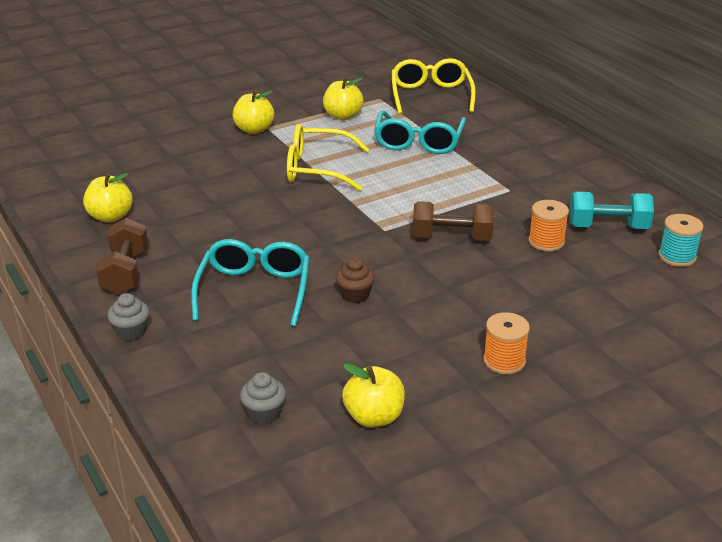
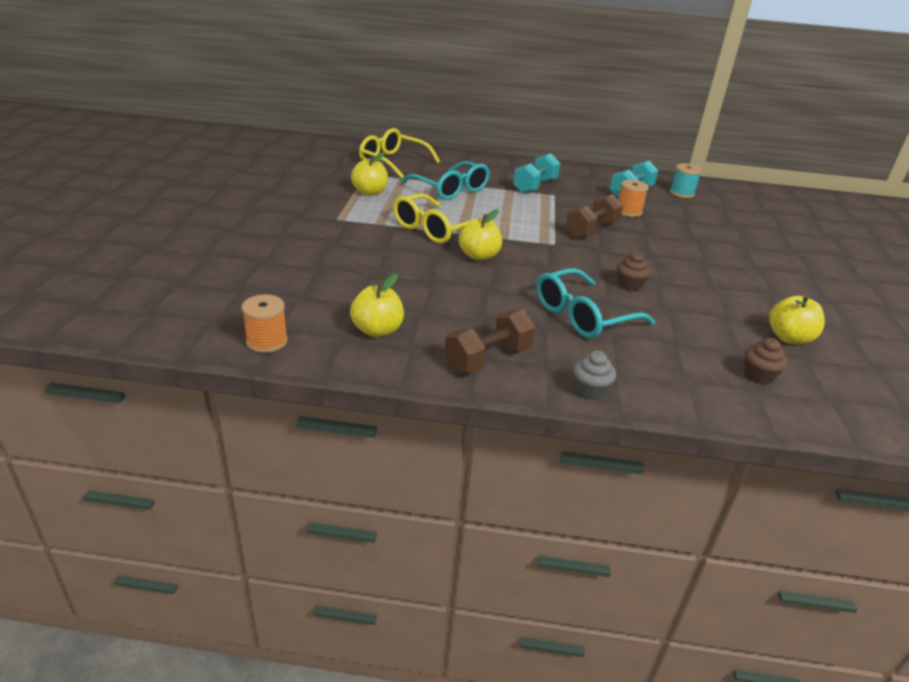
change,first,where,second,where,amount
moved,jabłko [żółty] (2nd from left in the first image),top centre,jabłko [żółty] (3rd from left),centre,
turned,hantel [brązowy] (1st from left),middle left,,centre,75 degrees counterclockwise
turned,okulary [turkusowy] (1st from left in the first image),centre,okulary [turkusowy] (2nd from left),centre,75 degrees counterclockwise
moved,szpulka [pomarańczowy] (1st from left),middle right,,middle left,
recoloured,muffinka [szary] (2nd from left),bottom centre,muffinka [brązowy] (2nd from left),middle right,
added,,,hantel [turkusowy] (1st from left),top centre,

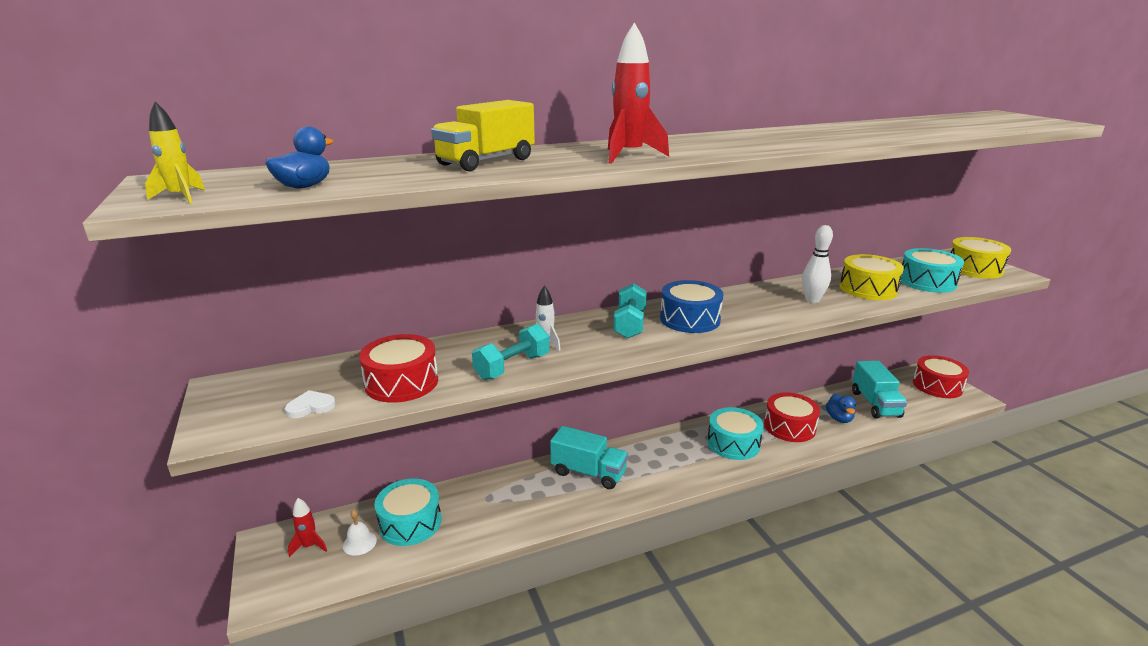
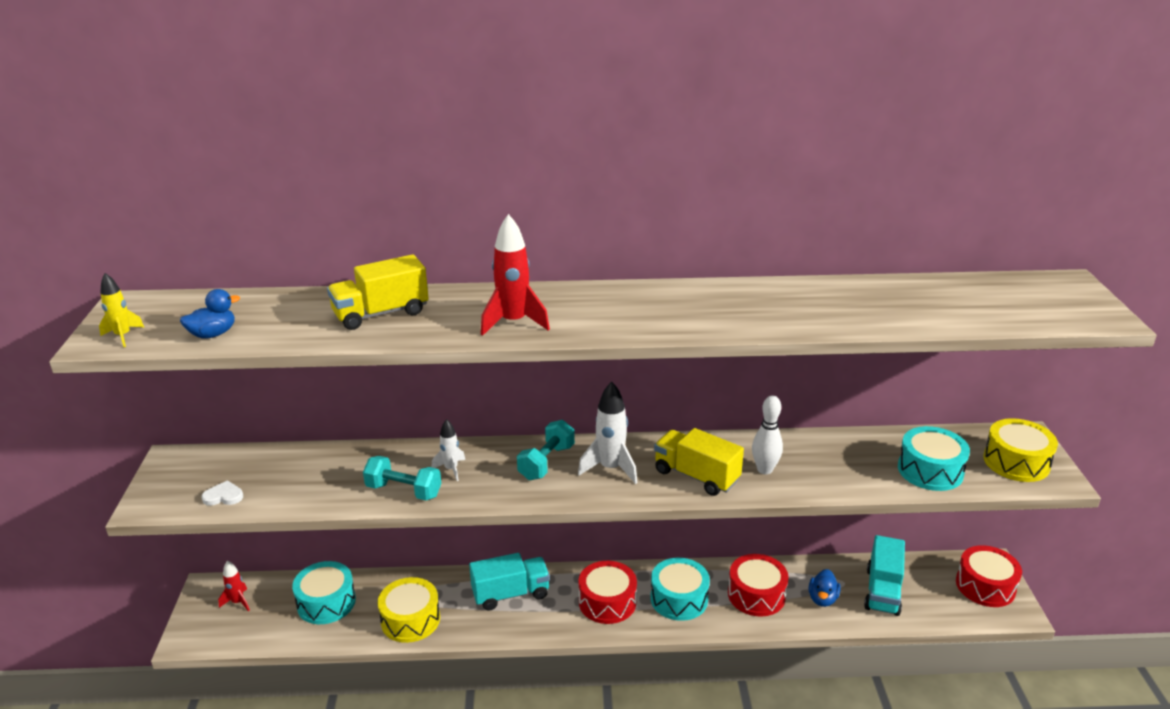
change,first,where,second,where,amount
moved,bęben [żółty] (1st from left),middle right,,bottom centre,
replaced,bęben [niebieski],centre,rakieta [biały] (2nd from left),centre,
turned,hantel [turkusowy] (1st from left),centre,,bottom centre,45 degrees clockwise
moved,bęben [czerwony] (1st from left),centre,,bottom centre,
turned,ciężarówka [turkusowy] (1st from left),bottom centre,,bottom centre,60 degrees counterclockwise
removed,dzwonek [biały],bottom left,,,
added,,,ciężarówka [żółty] (2nd from left),centre,

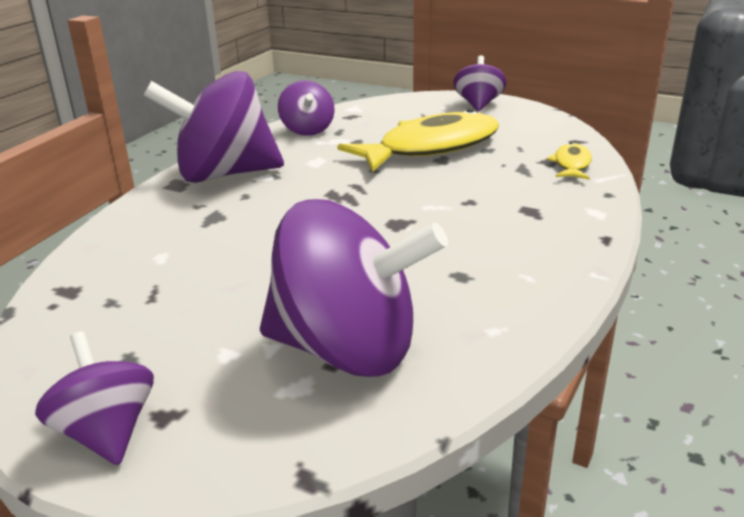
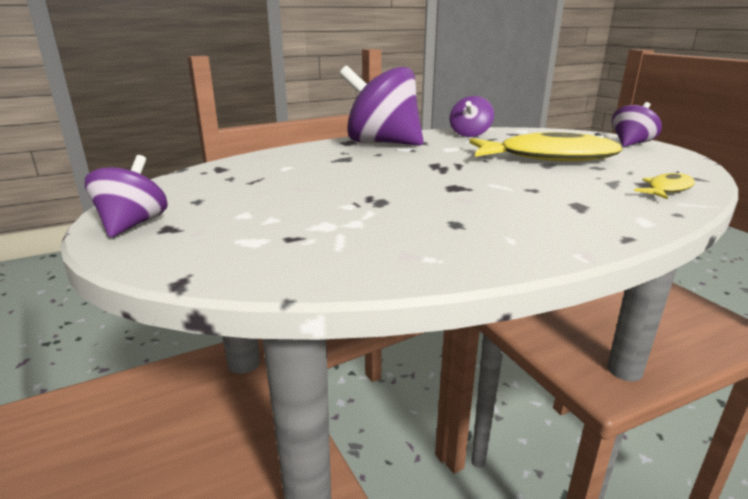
change,first,where,second,where,amount
removed,bączek [fioletowy] (4th from left),centre,,,

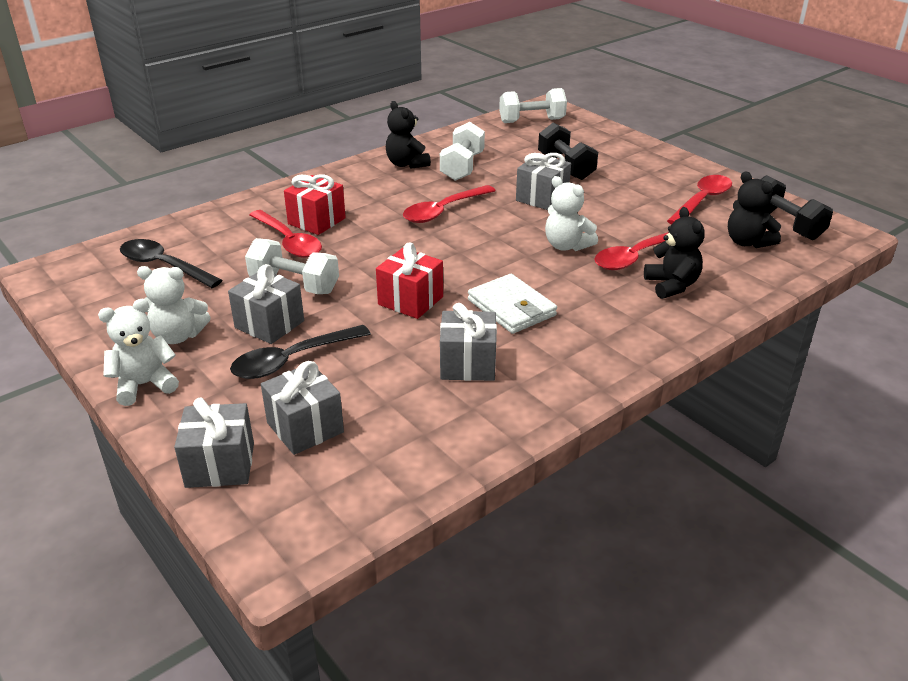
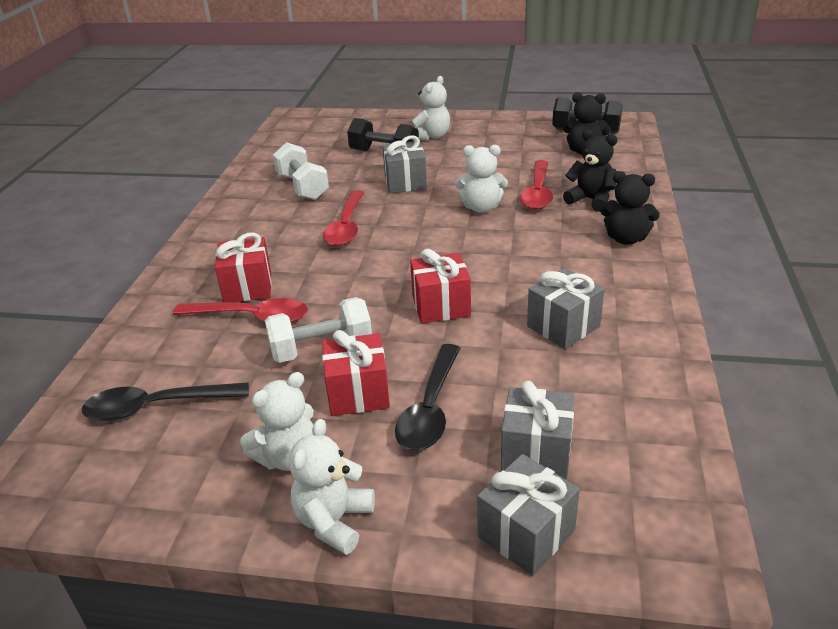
change,first,where,second,where,amount
removed,hantel [biały] (3rd from left),top centre,,,
moved,miś [czarny] (1st from left in the first image),top centre,miś [czarny] (3rd from left),top right,
removed,łyżka [czerwony] (4th from left),top right,,,
recoloured,prezent [szary] (2nd from left),middle left,prezent [czerwony] (2nd from left),centre,
removed,portfel [biały],centre,,,
added,,,miś [biały] (3rd from left),top centre,

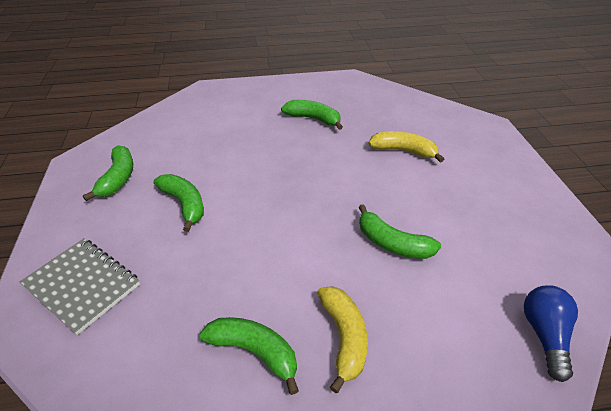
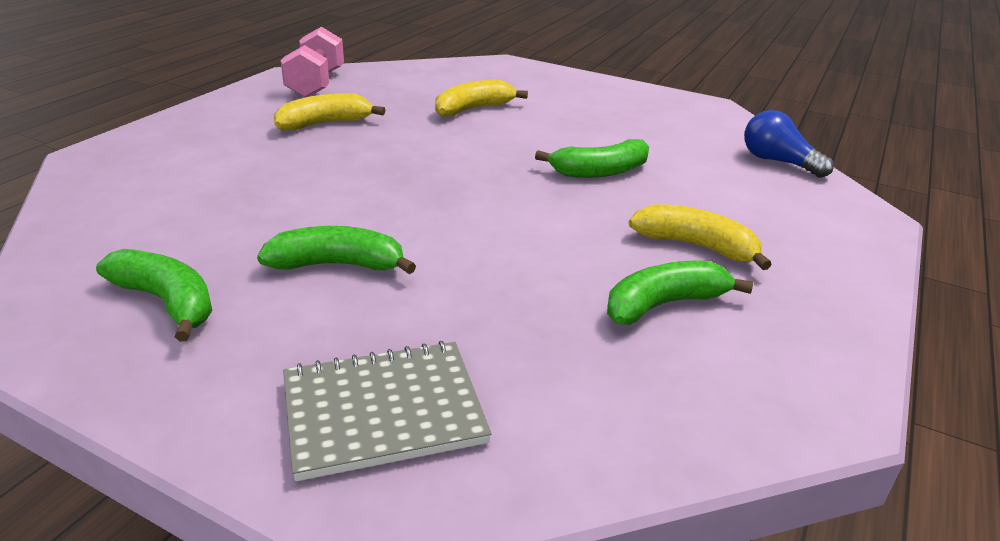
change,first,where,second,where,amount
recoloured,banan [zielony] (4th from left),top centre,banan [żółty] (1st from left),top left,
added,,,hantel [różowy],top left,

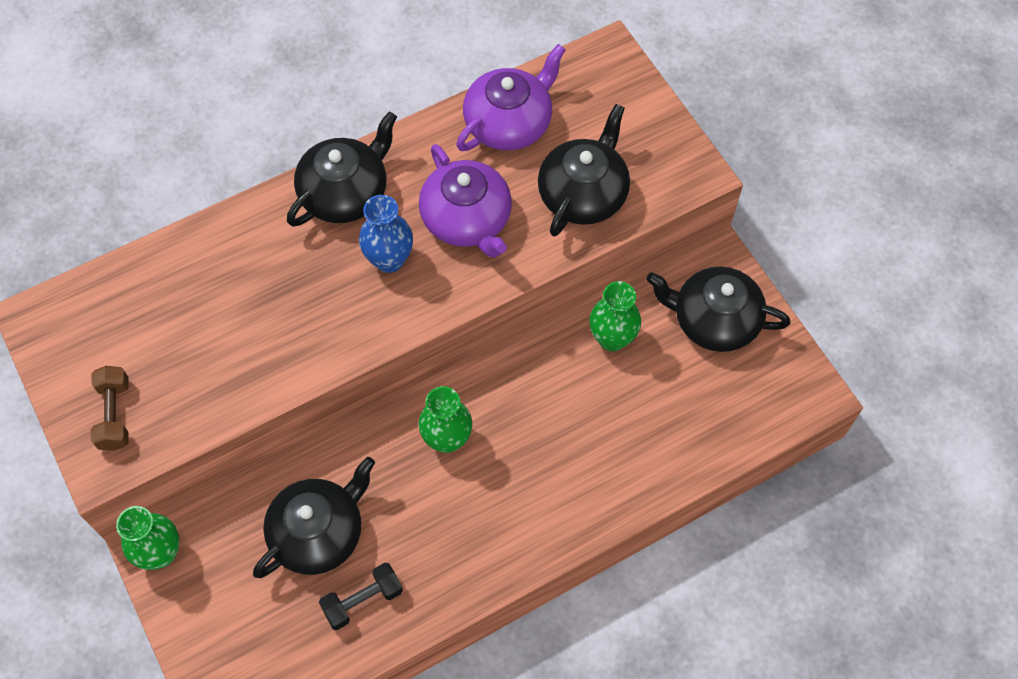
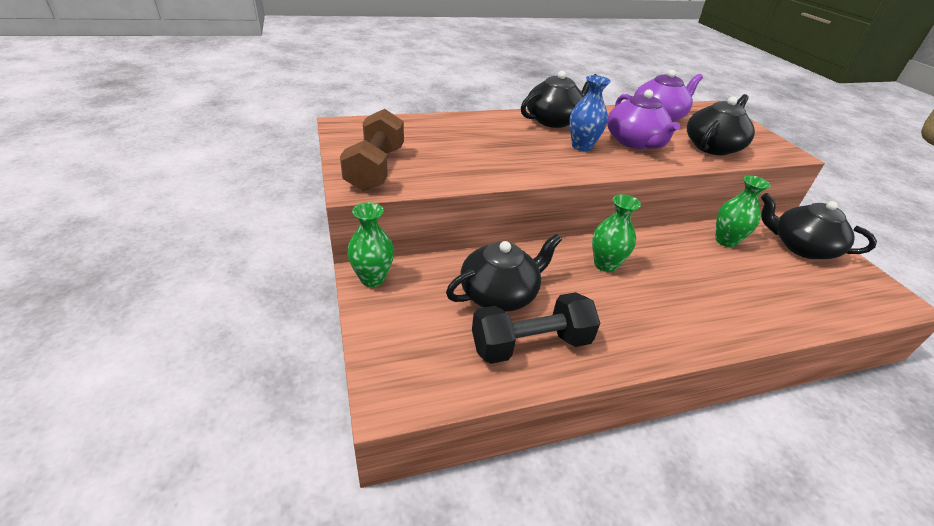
change,first,where,second,where,amount
resized,hantel [brązowy],middle left,,top centre,x1.65
resized,hantel [czarny],bottom centre,,centre,x1.65

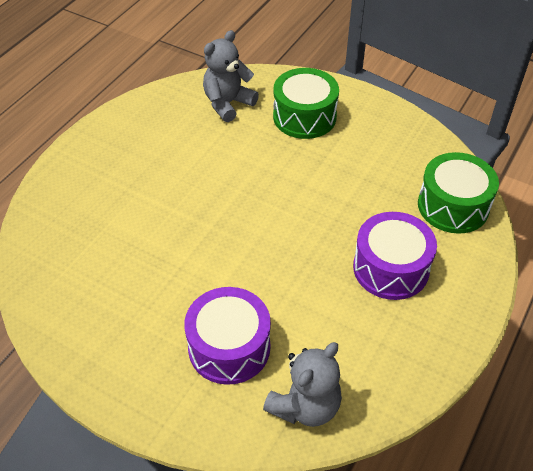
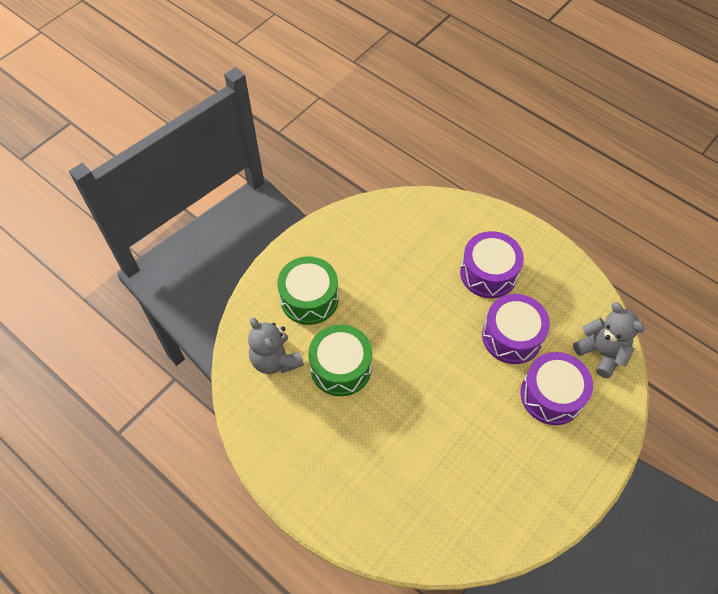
change,first,where,second,where,amount
moved,bęben [zielony] (2nd from left),middle right,,centre,
added,,,bęben [fioletowy] (2nd from left),middle right,

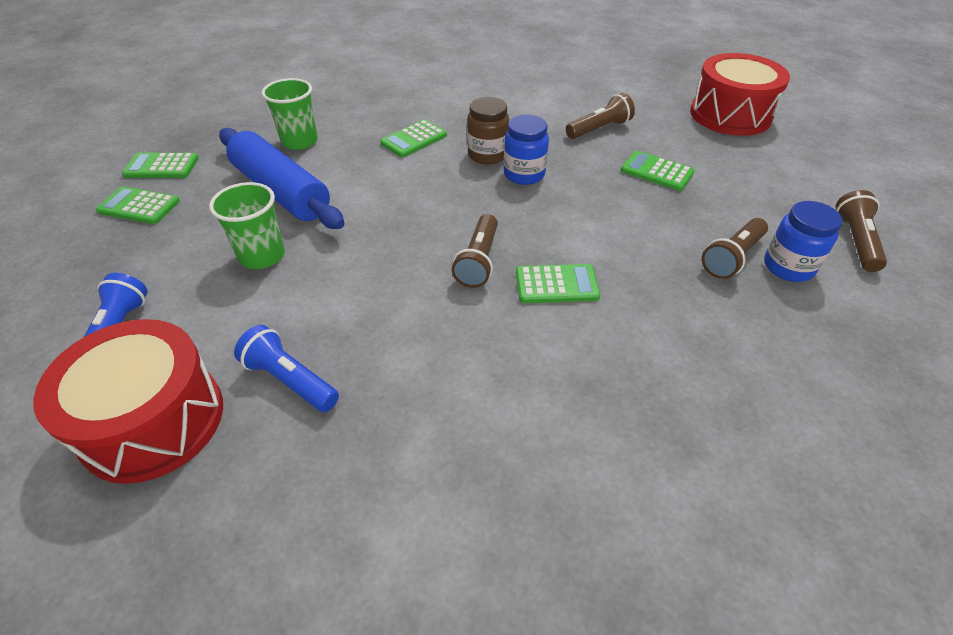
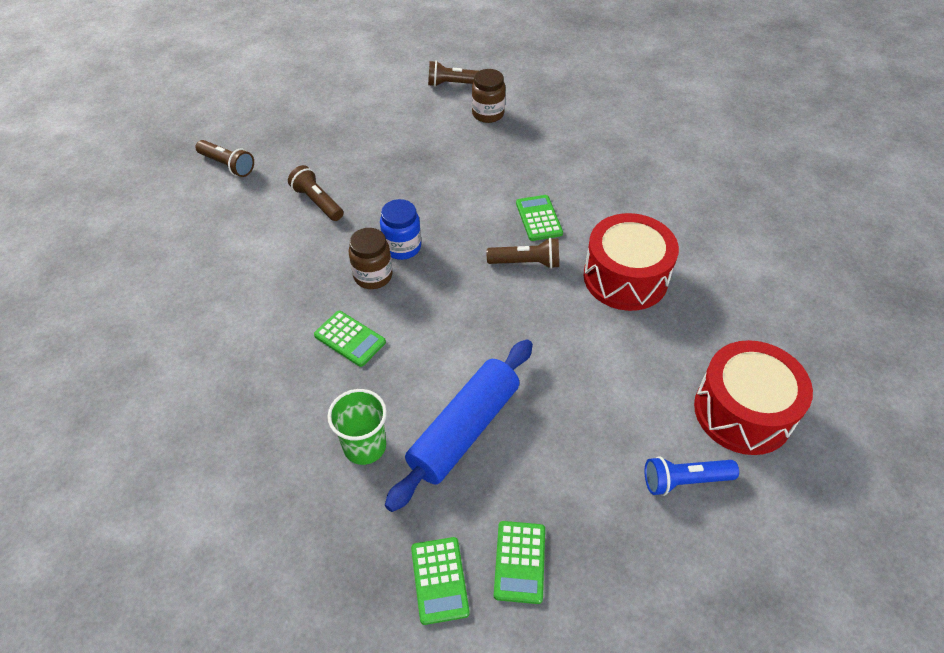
change,first,where,second,where,amount
moved,bęben [czerwony] (2nd from left in the first image),top right,bęben [czerwony] (1st from left),middle right,
removed,kalkulator [zielony] (5th from left),top right,,,
removed,szklanka [zielony] (1st from left),middle left,,,
recoloured,słoik [niebieski] (2nd from left),middle right,słoik [brązowy] (2nd from left),top centre,
moved,latarka [brązowy] (3rd from left in the first image),middle right,latarka [brązowy] (1st from left),top left,
removed,latarka [niebieski] (2nd from left),middle left,,,

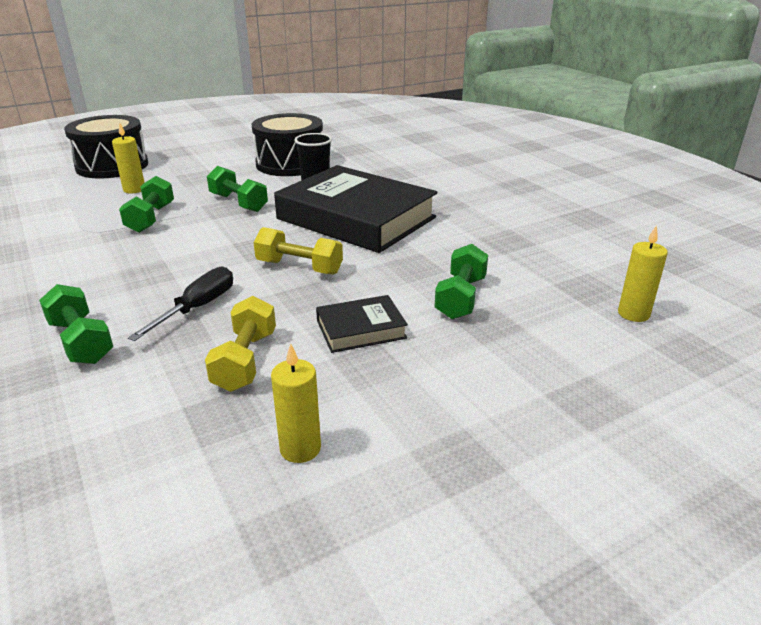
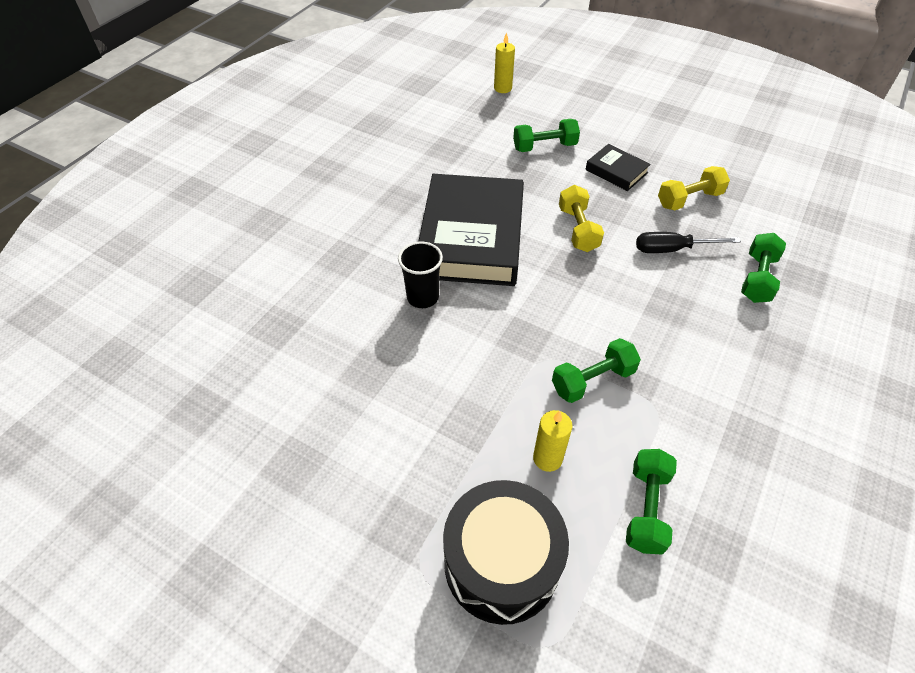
change,first,where,second,where,amount
removed,bęben [czarny] (2nd from left),top centre,,,
moved,hantel [zielony] (3rd from left),top left,,bottom right,
removed,świeca [żółty] (2nd from left),centre,,,

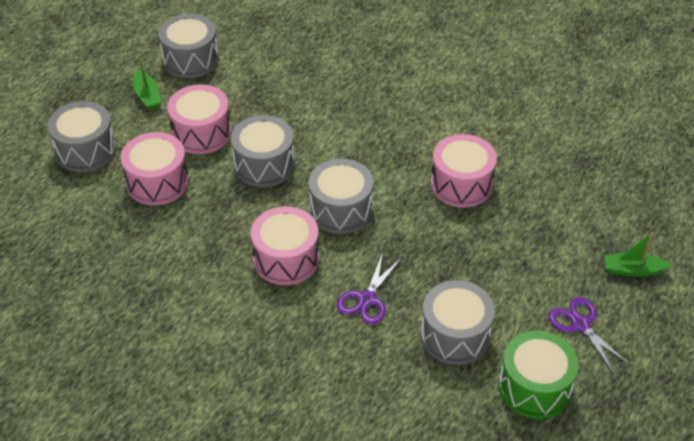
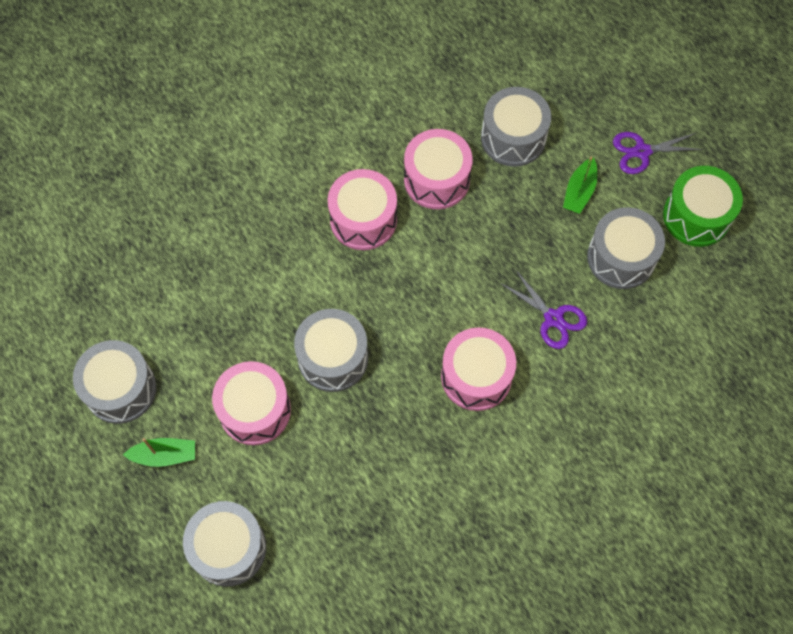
change,first,where,second,where,amount
moved,bęben [różowy] (1st from left in the first image),middle left,bęben [różowy] (2nd from left),top centre,
moved,bęben [szary] (4th from left),centre,,top centre,
moved,łódka [zielony] (2nd from left),middle right,,top right,

